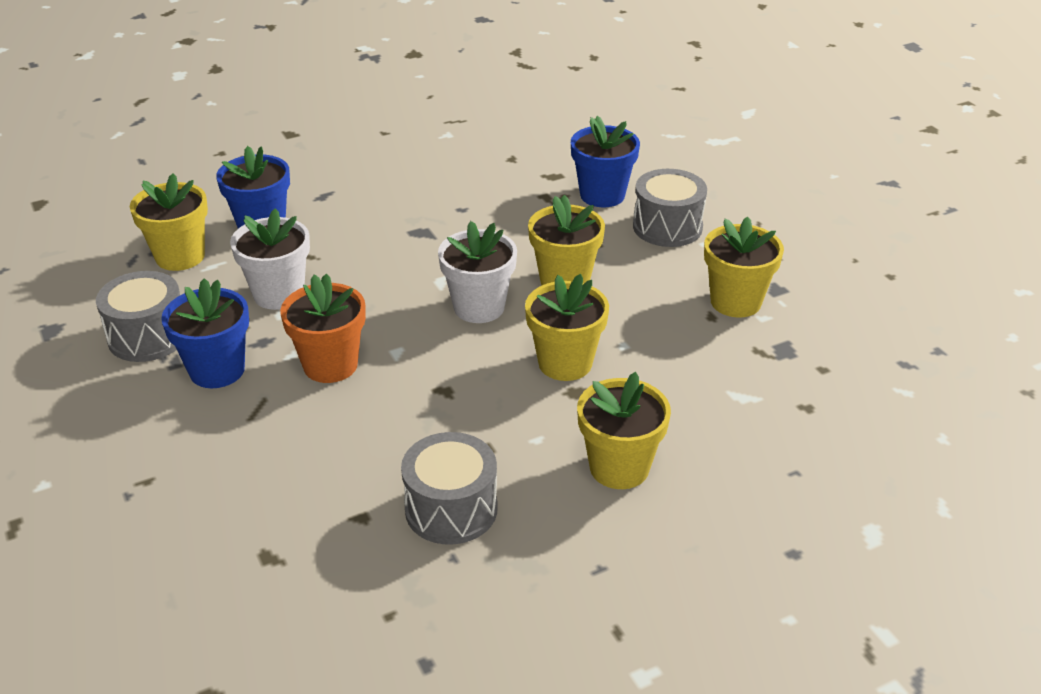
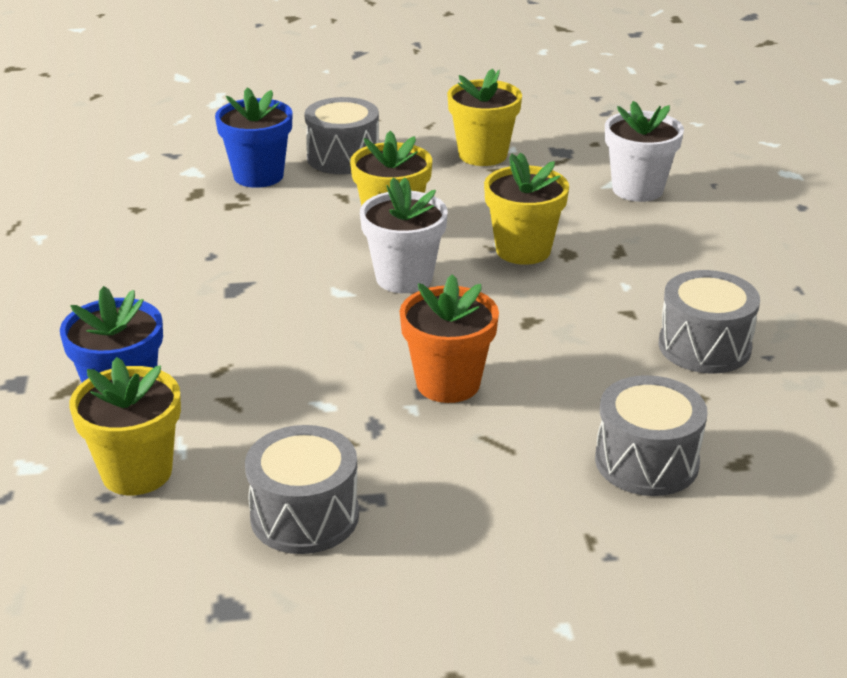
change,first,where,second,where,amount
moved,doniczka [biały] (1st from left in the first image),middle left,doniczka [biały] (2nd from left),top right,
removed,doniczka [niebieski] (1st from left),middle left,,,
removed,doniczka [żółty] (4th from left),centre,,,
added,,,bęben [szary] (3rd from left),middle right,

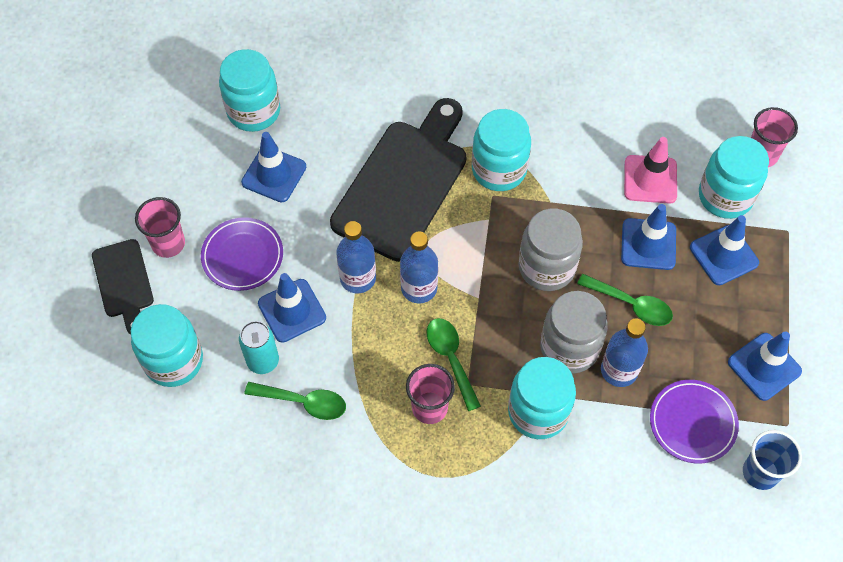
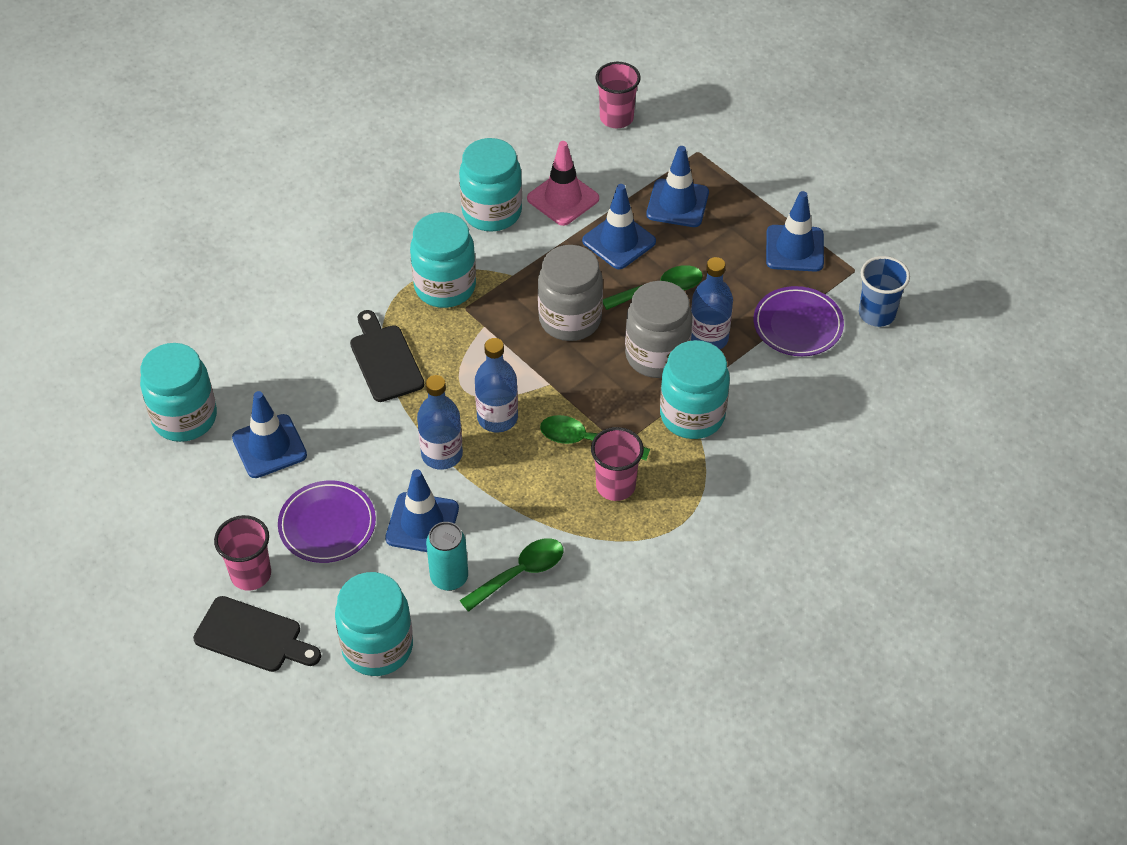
change,first,where,second,where,amount
resized,deska do krojenia [czarny] (2nd from left),top centre,,centre,x0.52
moved,słoik [turkusowy] (5th from left in the first image),top right,słoik [turkusowy] (4th from left),top centre,

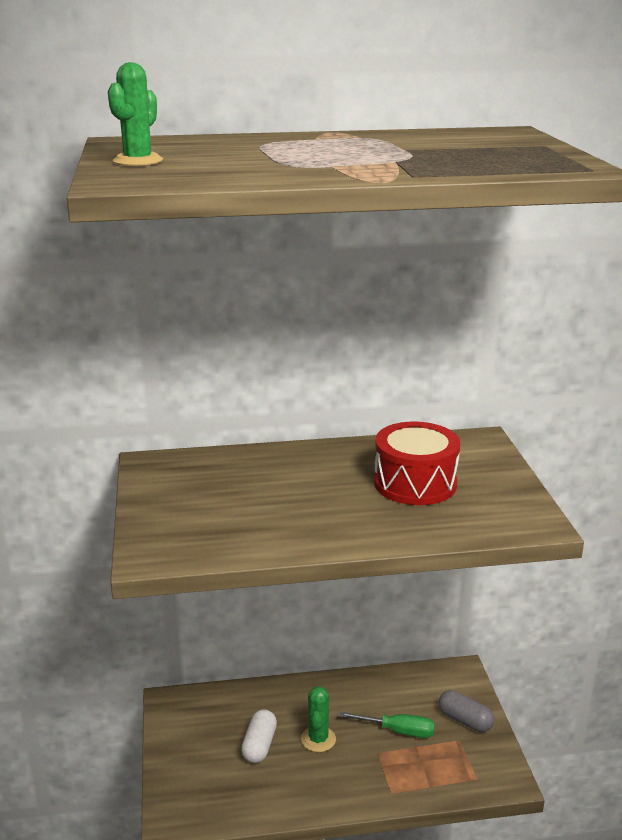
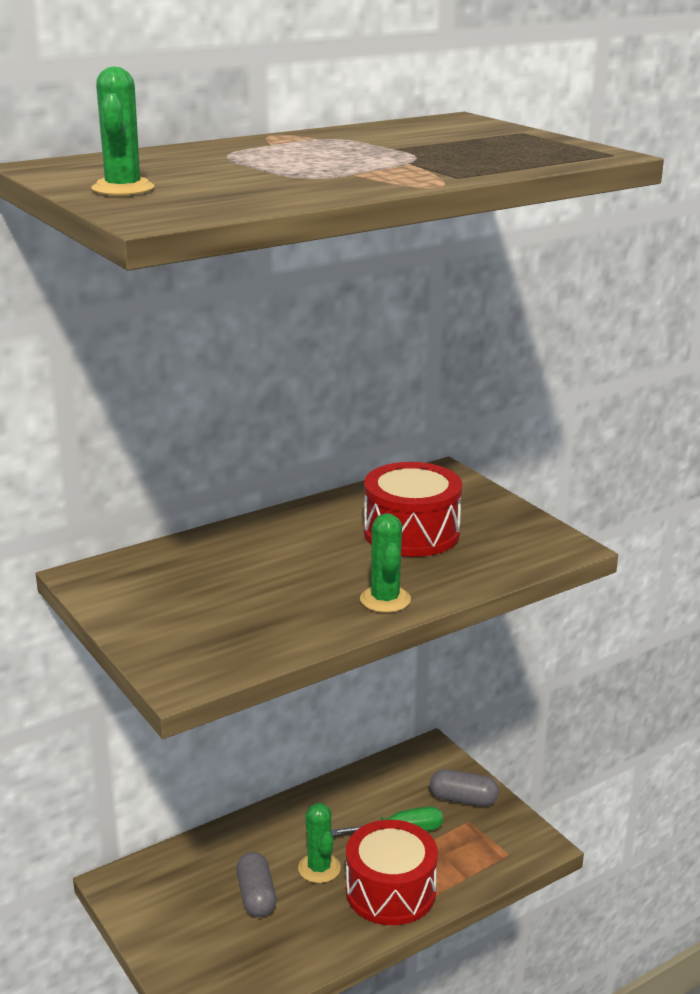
change,first,where,second,where,amount
recoloured,kapsułka [biały],bottom centre,kapsułka [szary] (1st from left),bottom centre,
added,,,kaktus [zielony] (3rd from left),centre,
added,,,bęben [czerwony] (1st from left),bottom centre,

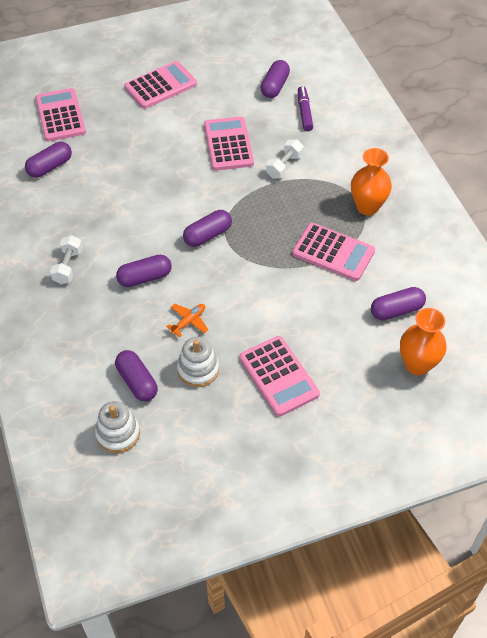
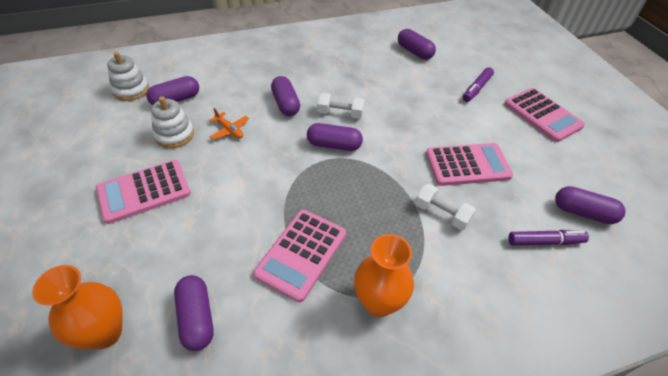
change,first,where,second,where,amount
removed,kalkulator [różowy] (1st from left),top left,,,
turned,kapsułka [fioletowy] (4th from left),centre,,centre,45 degrees counterclockwise
moved,hantel [biały] (1st from left),middle left,,top centre,
added,,,flamaster [fioletowy] (1st from left),top right,

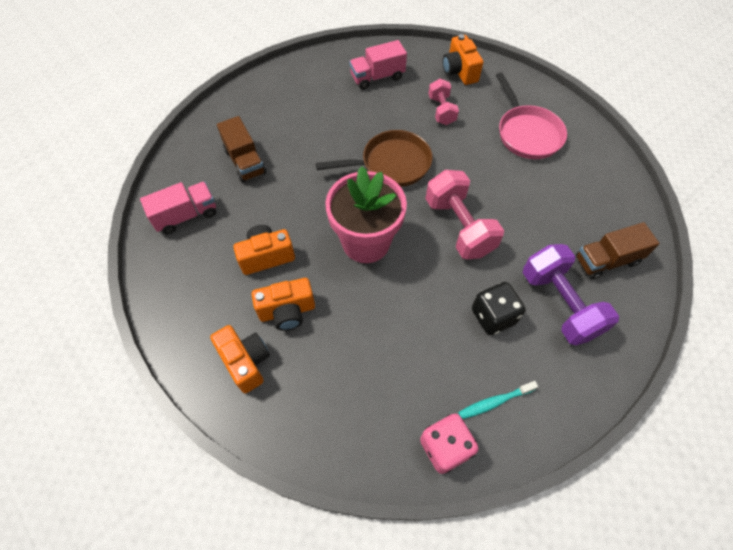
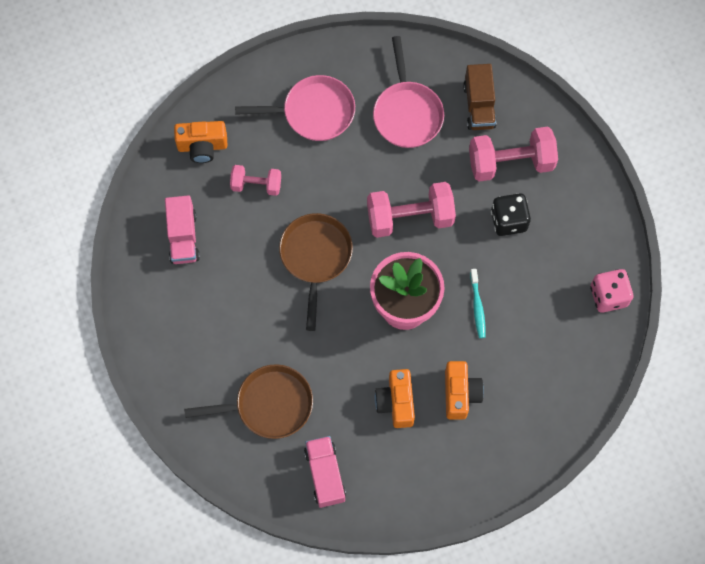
change,first,where,second,where,amount
replaced,ciężarówka [brązowy] (1st from left),top left,patelnia [brązowy] (1st from left),bottom centre,
recoloured,hantel [fioletowy],middle right,hantel [różowy] (3rd from left),top right,
removed,aparat fotograficzny [pomarańczowy] (1st from left),middle left,,,
moved,szczoteczka do zębów [turkusowy],bottom right,,middle right,
added,,,patelnia [różowy] (2nd from left),top centre,

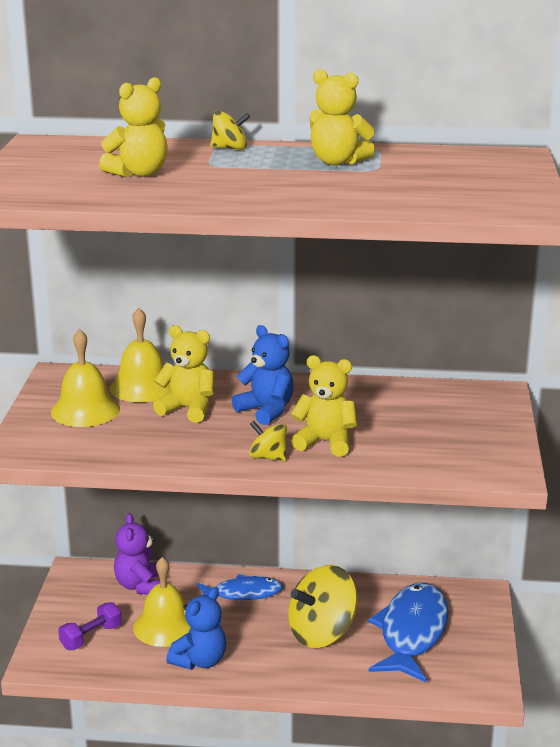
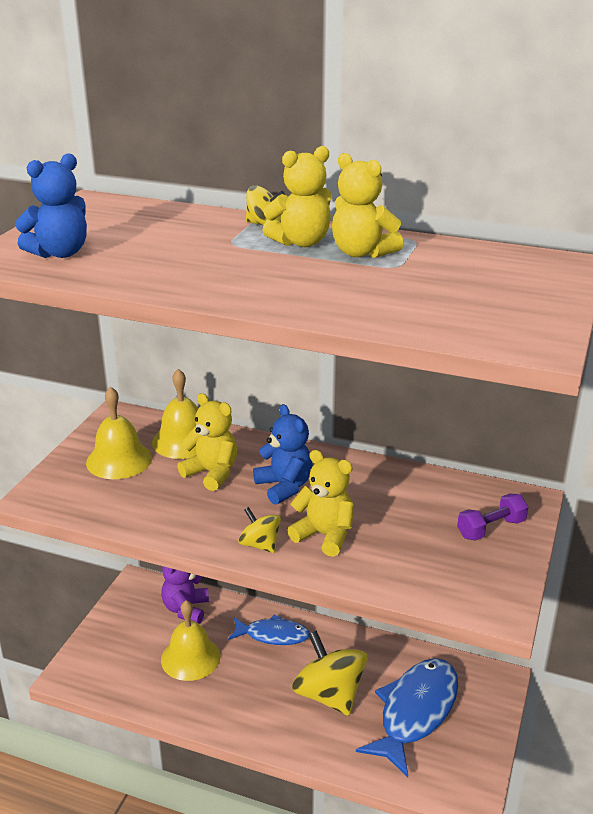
change,first,where,second,where,amount
moved,miś [żółty] (1st from left in the first image),top left,miś [żółty] (2nd from left),top centre,
turned,bączek [żółty] (3rd from left),bottom centre,,bottom centre,75 degrees clockwise
moved,miś [niebieski] (1st from left),bottom centre,,top left,
moved,hantel [fioletowy],bottom left,,middle right,

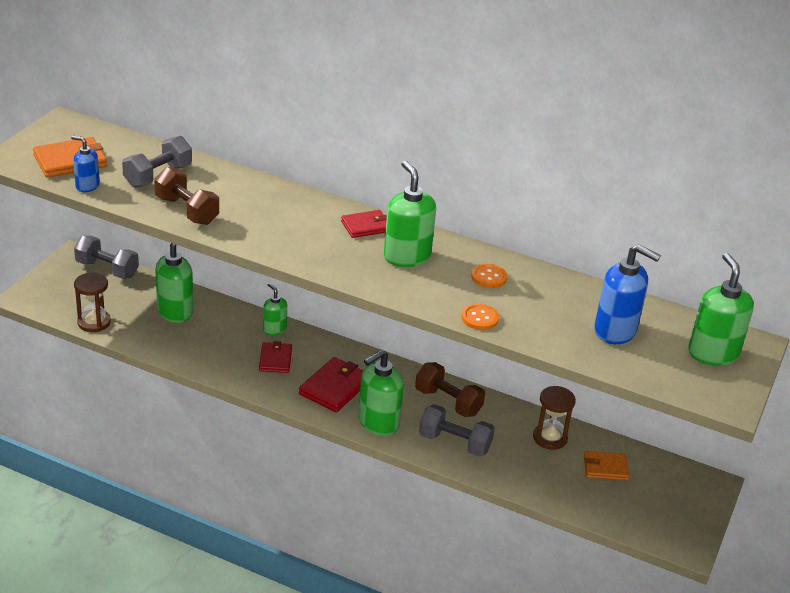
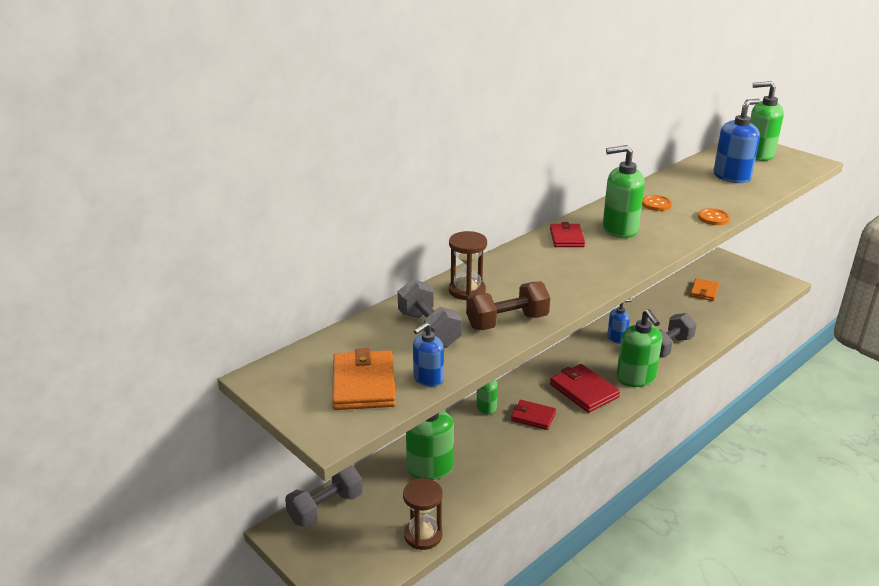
change,first,where,second,where,amount
replaced,hantel [brązowy] (2nd from left),centre,dozownik mydła [niebieski] (2nd from left),middle right,
moved,klepsydra [brązowy] (2nd from left),bottom right,,centre,

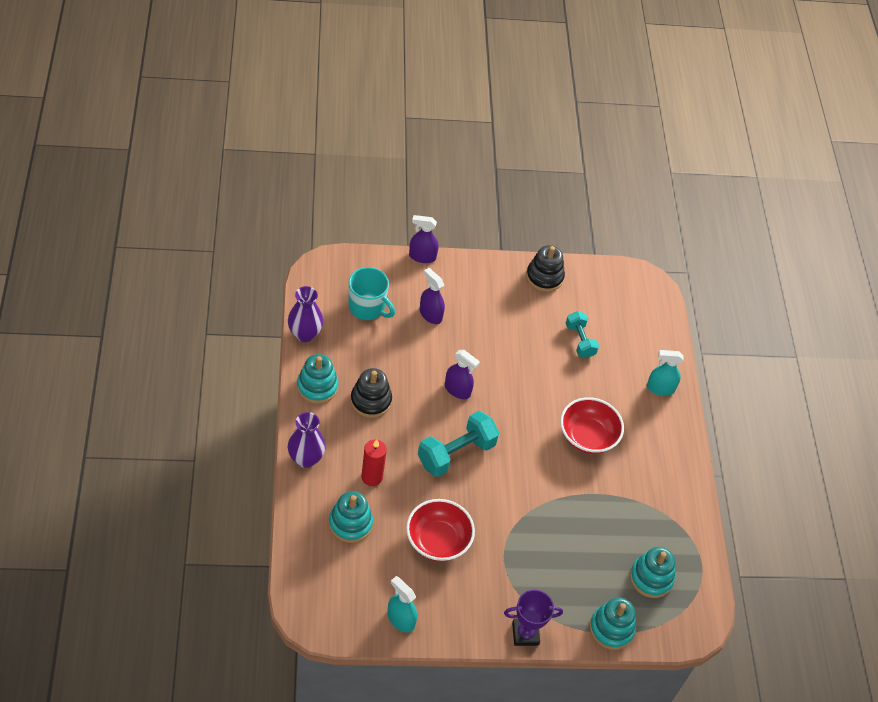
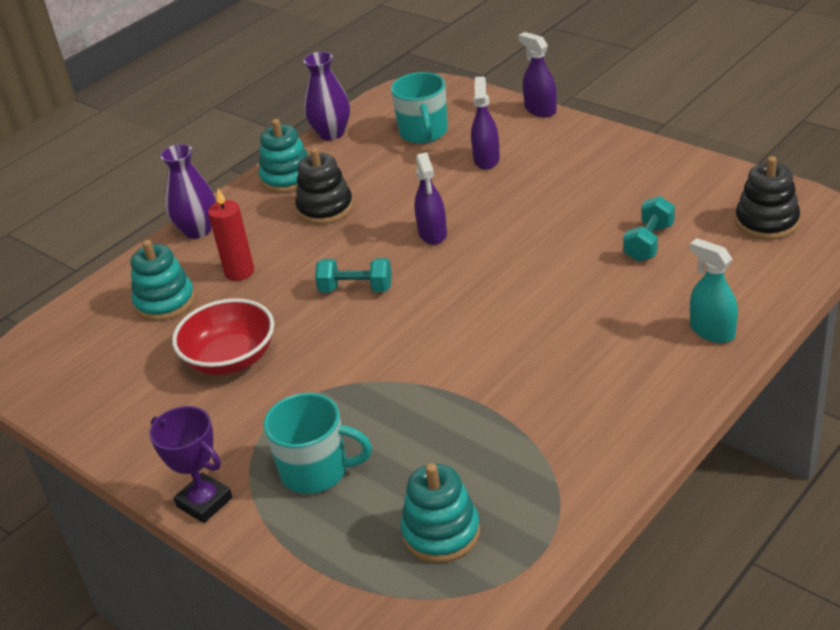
change,first,where,second,where,amount
moved,zabawka nakładanka [czarny] (2nd from left),centre,,top right,
removed,miska [czerwony] (2nd from left),middle right,,,
resized,hantel [turkusowy] (1st from left),centre,,centre,x0.63
removed,spryskiwacz [turkusowy] (1st from left),bottom centre,,,
removed,zabawka nakładanka [turkusowy] (3rd from left),bottom right,,,
added,,,kubek [turkusowy] (1st from left),bottom centre,

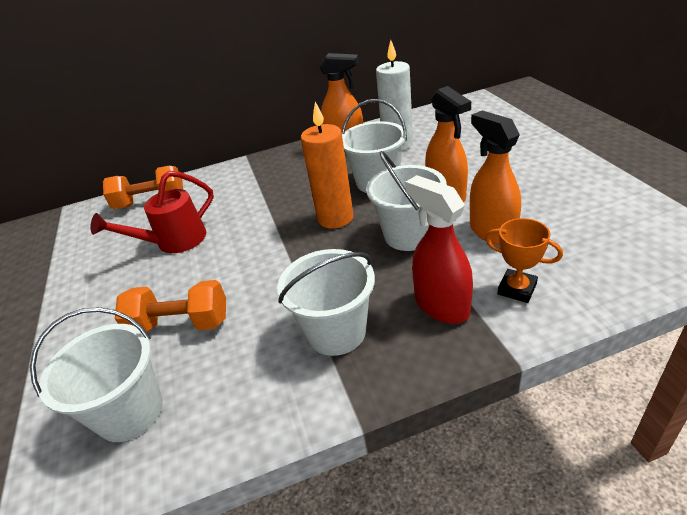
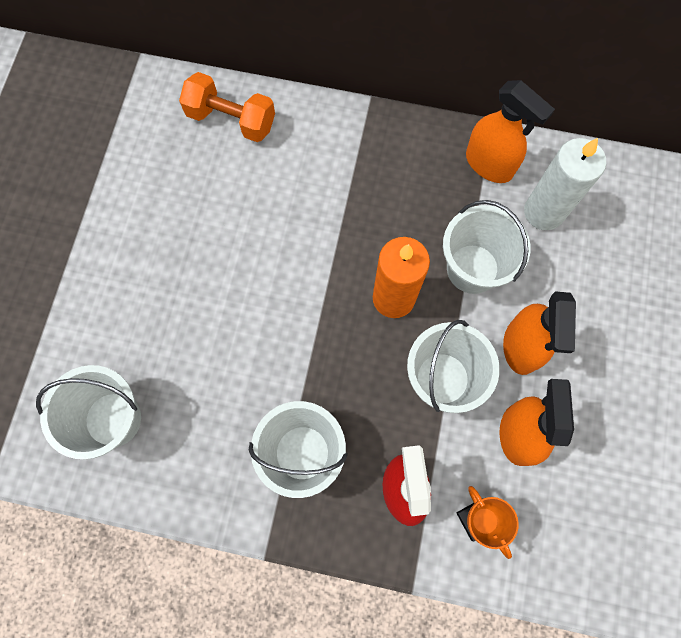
change,first,where,second,where,amount
removed,konewka [czerwony],middle left,,,
removed,hantel [pomarańczowy] (2nd from left),middle left,,,

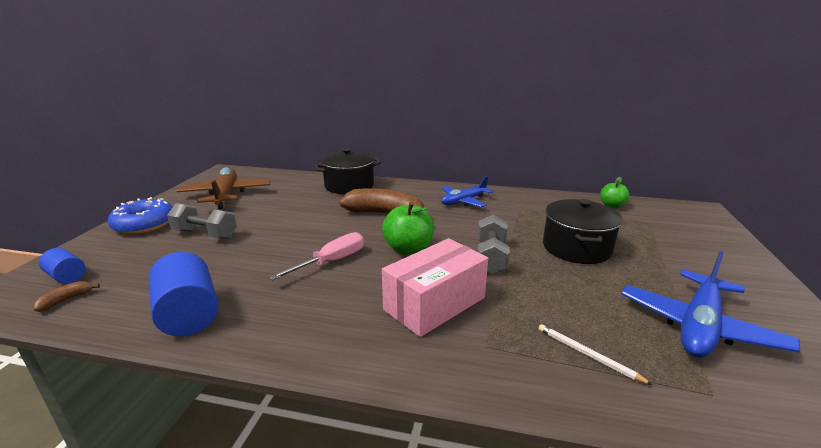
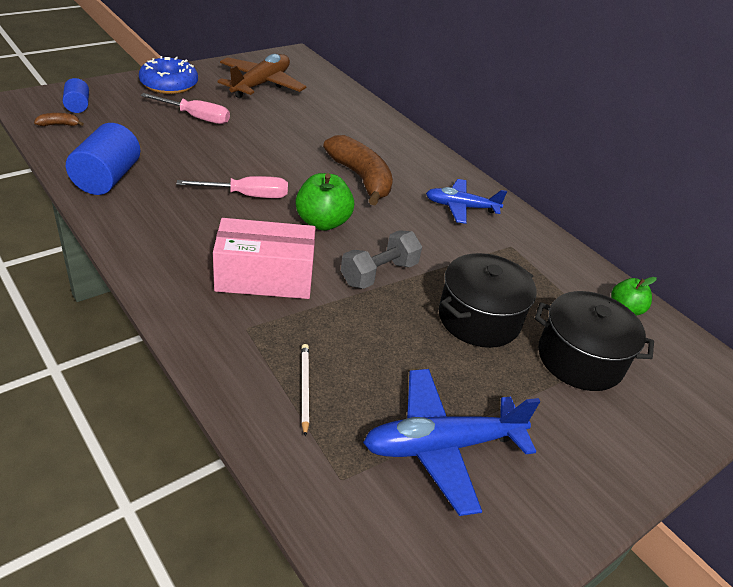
change,first,where,second,where,amount
moved,garnek [czarny] (1st from left in the first image),centre,garnek [czarny] (2nd from left),middle right,
replaced,hantel [szary] (1st from left),middle left,śrubokręt [różowy] (1st from left),top left,

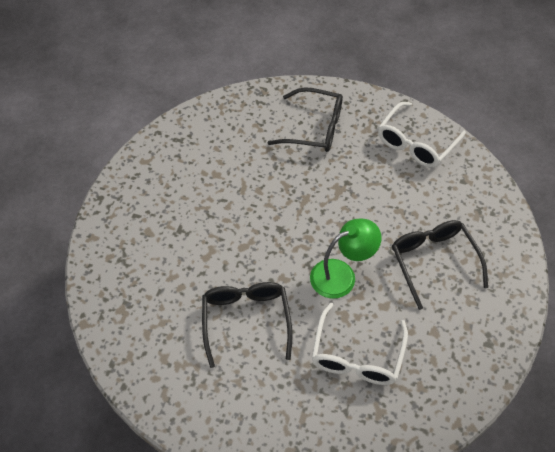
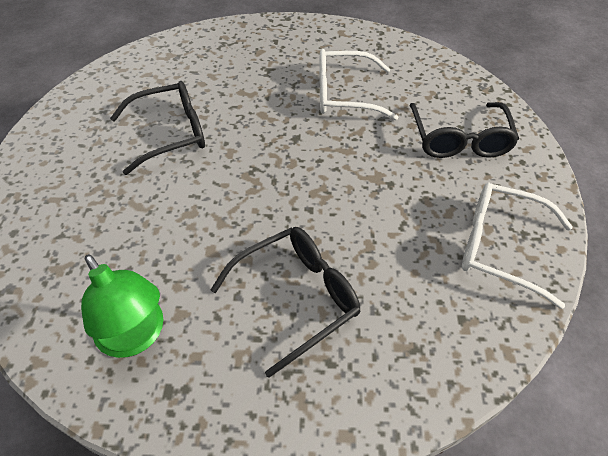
change,first,where,second,where,amount
moved,lampka [zielony],centre,,bottom left,
moved,okulary [biały] (1st from left),bottom centre,,top centre,

